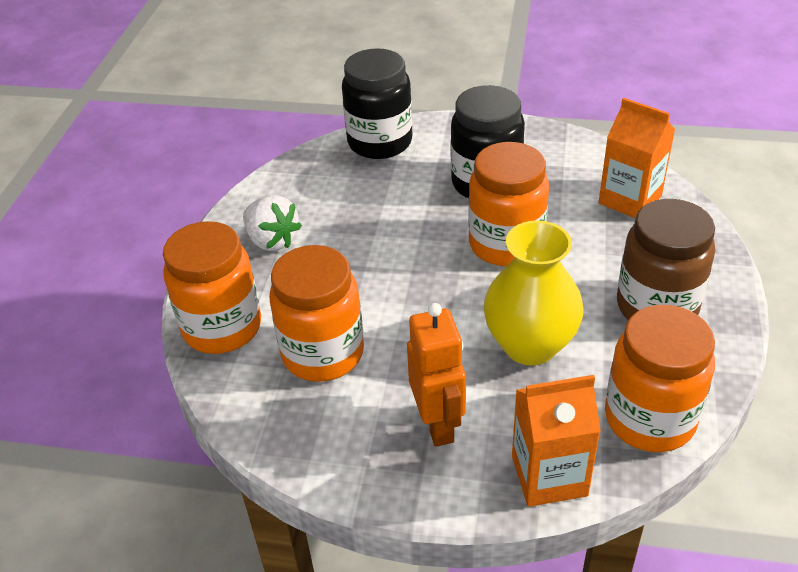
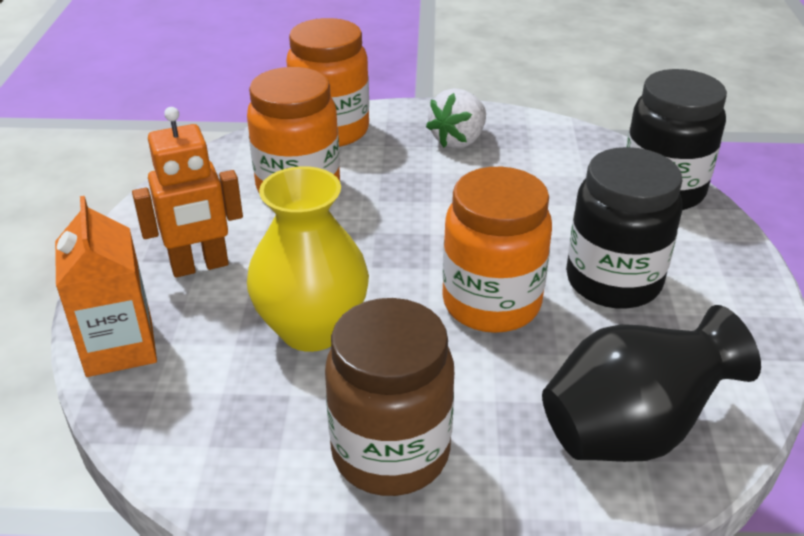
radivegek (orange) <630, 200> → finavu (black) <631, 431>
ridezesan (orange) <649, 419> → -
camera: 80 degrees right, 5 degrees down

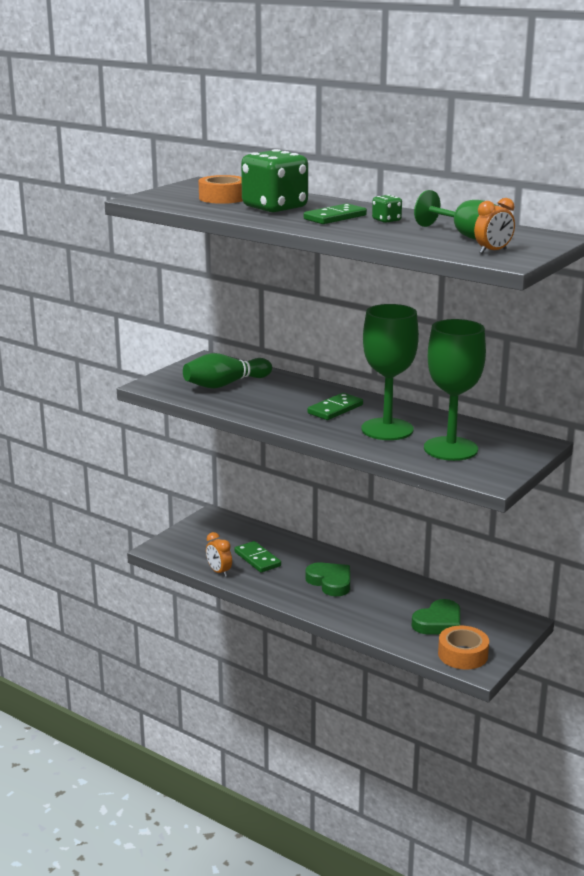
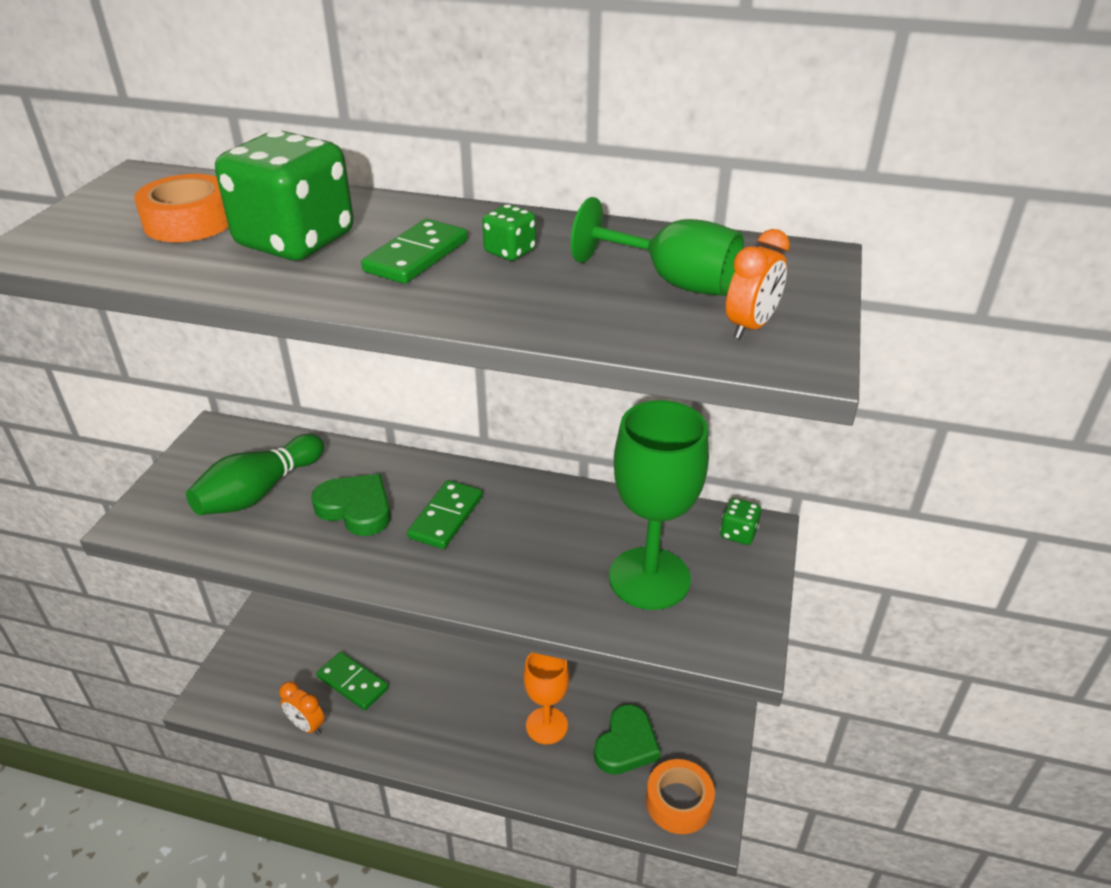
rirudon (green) <330, 582> → rirudon (green) <356, 509>, shifted
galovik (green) <387, 429> → -
- → galovik (orange) <546, 725>
- → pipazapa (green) <738, 533>
camera: 20 degrees left, 15 degrees up

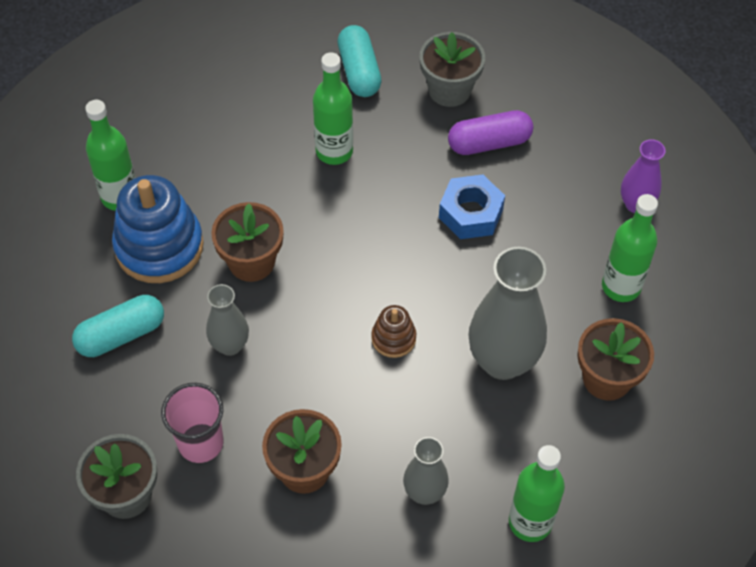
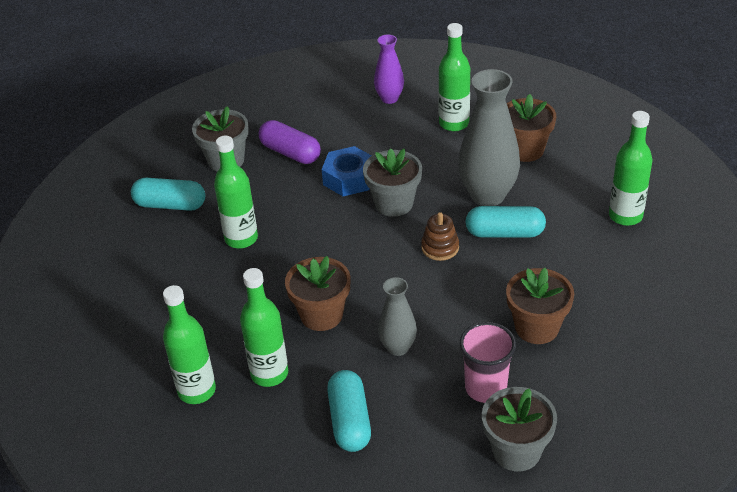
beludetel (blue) <159, 246> → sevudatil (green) <269, 374>
finavu (grey) <424, 492> → -
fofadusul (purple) <489, 143> → fofadusul (purple) <290, 153>, 60 degrees counterclockwise
- → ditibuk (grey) <394, 203>
- → fofadusul (turquoise) <504, 233>
camera: 65 degrees left, 15 degrees down

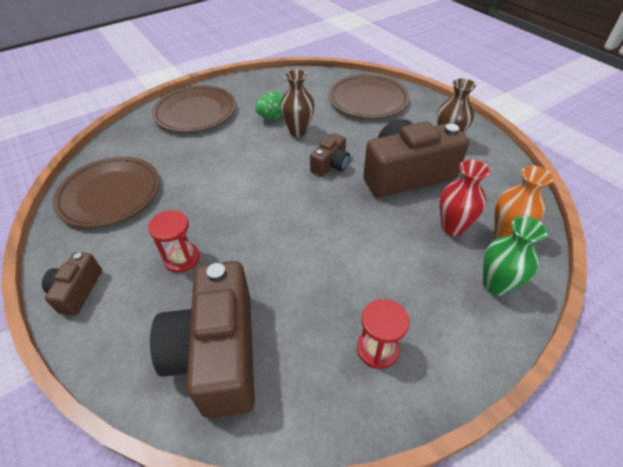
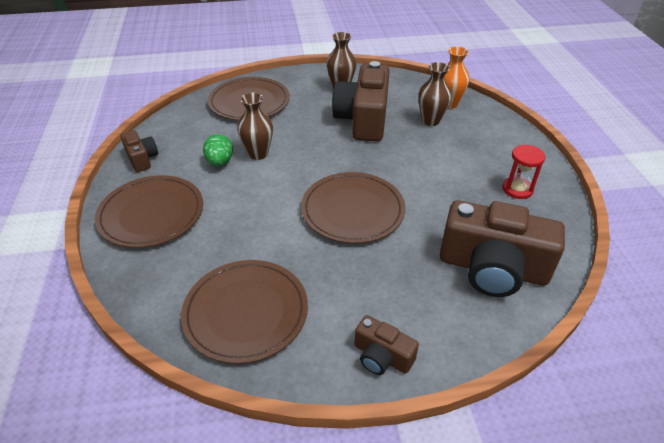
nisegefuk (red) <182, 258> → -
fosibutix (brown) <331, 165> → fosibutix (brown) <142, 158>, shifted
finavu (red) <452, 227> → finavu (brown) <430, 121>
finavu (green) <496, 285> → -
- → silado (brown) <352, 210>
camera: 65 degrees left, 5 degrees down

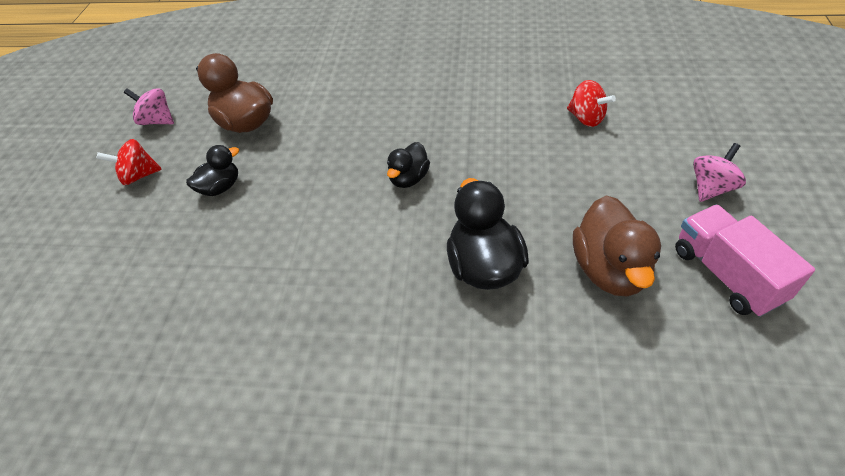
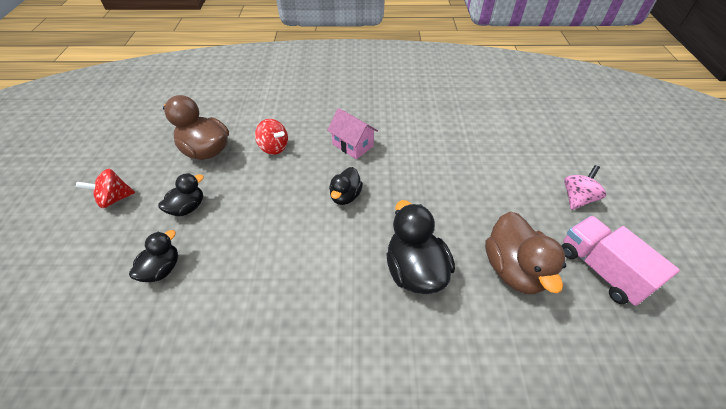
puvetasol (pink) <157, 121> → -
puvetasol (red) <586, 118> → puvetasol (red) <274, 147>, shifted
- → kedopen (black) <162, 269>
- → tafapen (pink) <352, 145>
camera: 10 degrees left, 0 degrees up

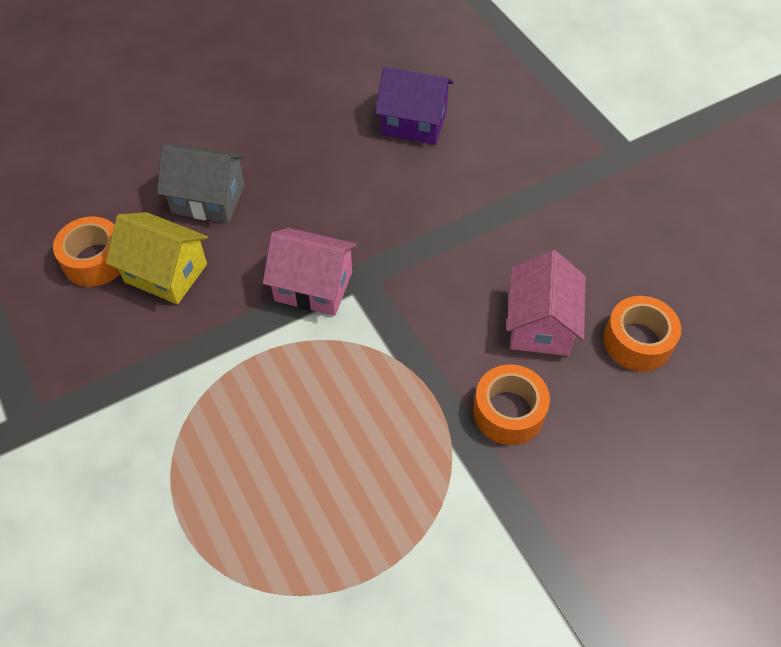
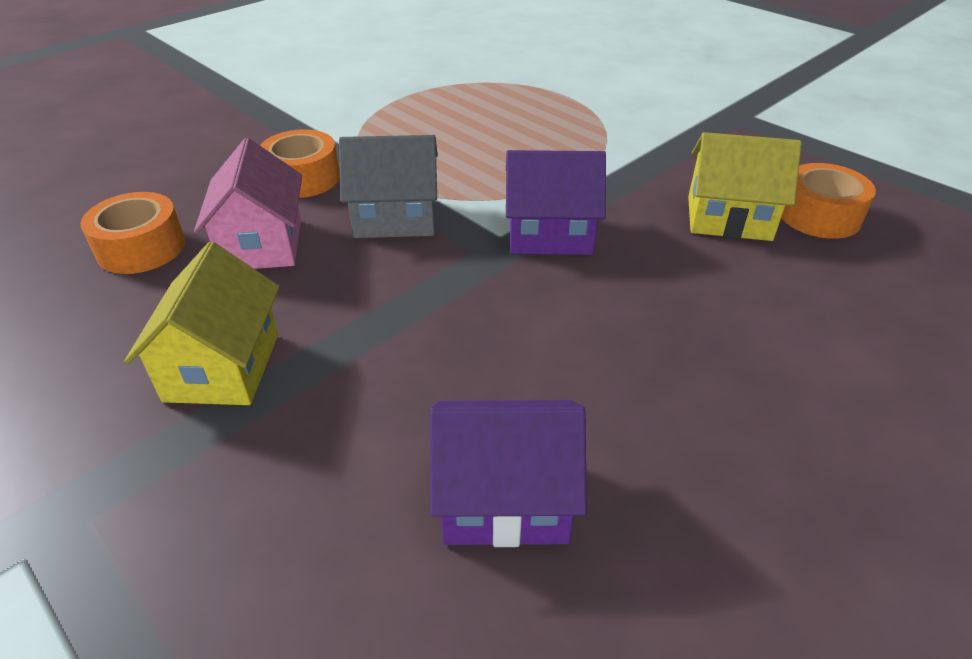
tafapen (grey) <208, 199> → tafapen (grey) <395, 218>, shifted
tafapen (pink) <313, 286> → tafapen (purple) <550, 234>
- → tafapen (yellow) <223, 367>
camera: 165 degrees right, 15 degrees down

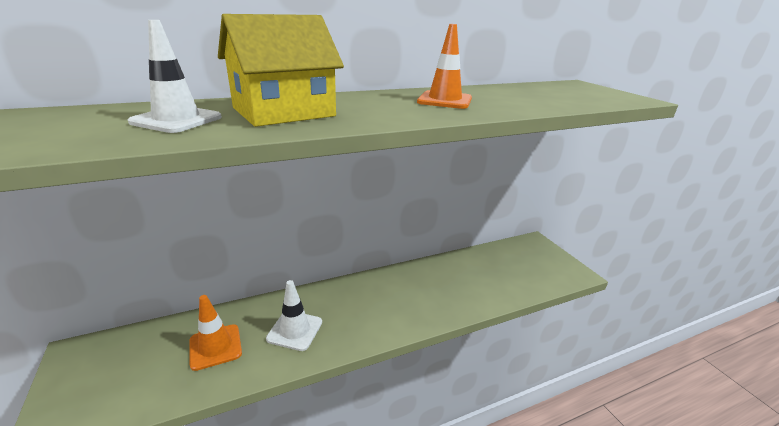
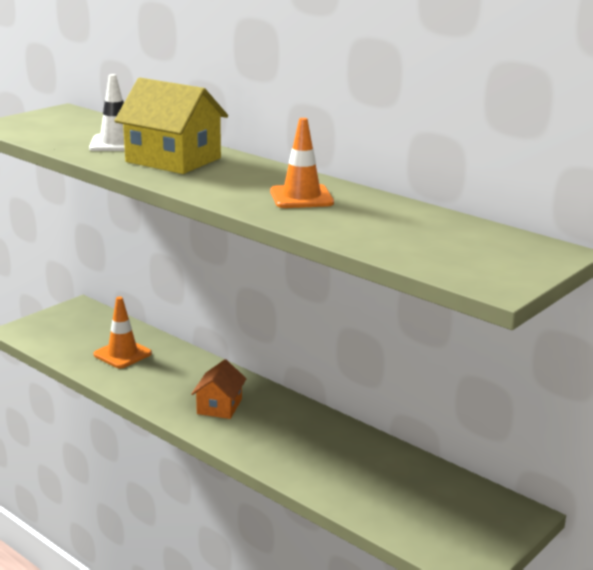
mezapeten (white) <295, 330> → -
- → tafapen (orange) <219, 406>
camera: 65 degrees right, 5 degrees down

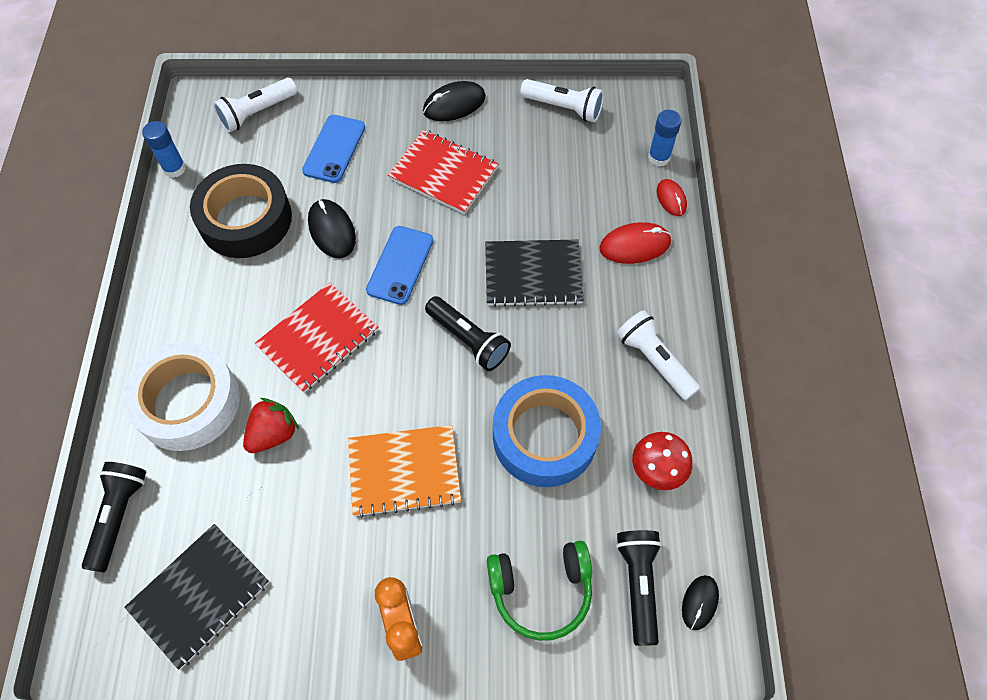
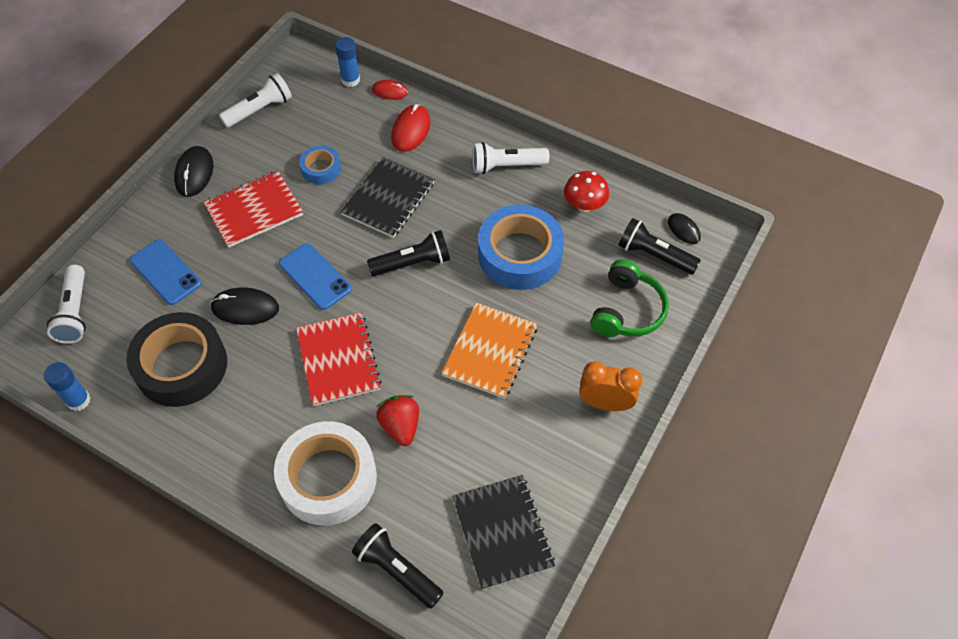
- → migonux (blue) <321, 169>
camera: 60 degrees left, 5 degrees down

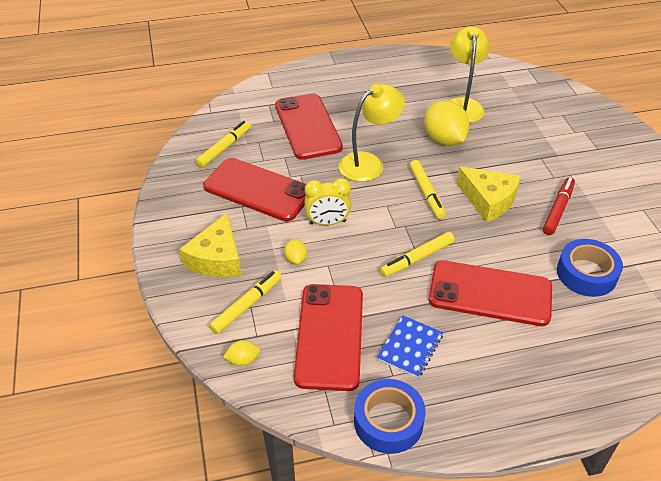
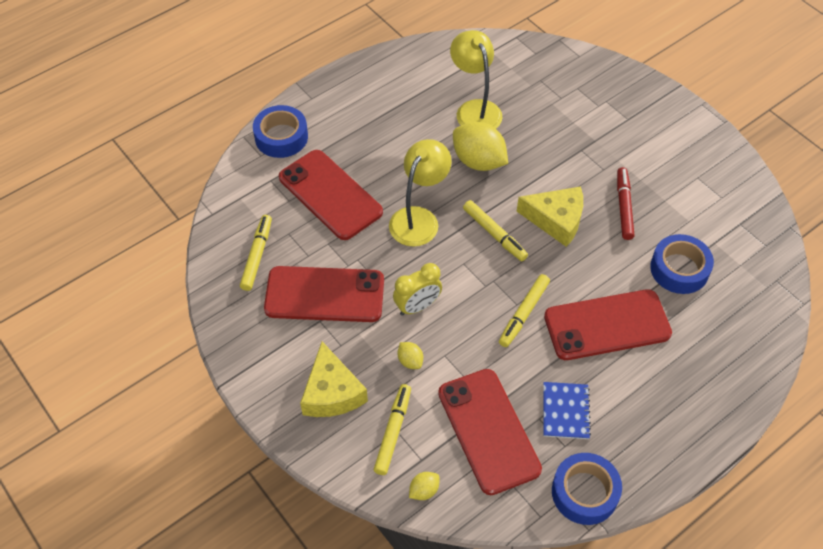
- → migonux (blue) <281, 137>
camera: 25 degrees left, 10 degrees up

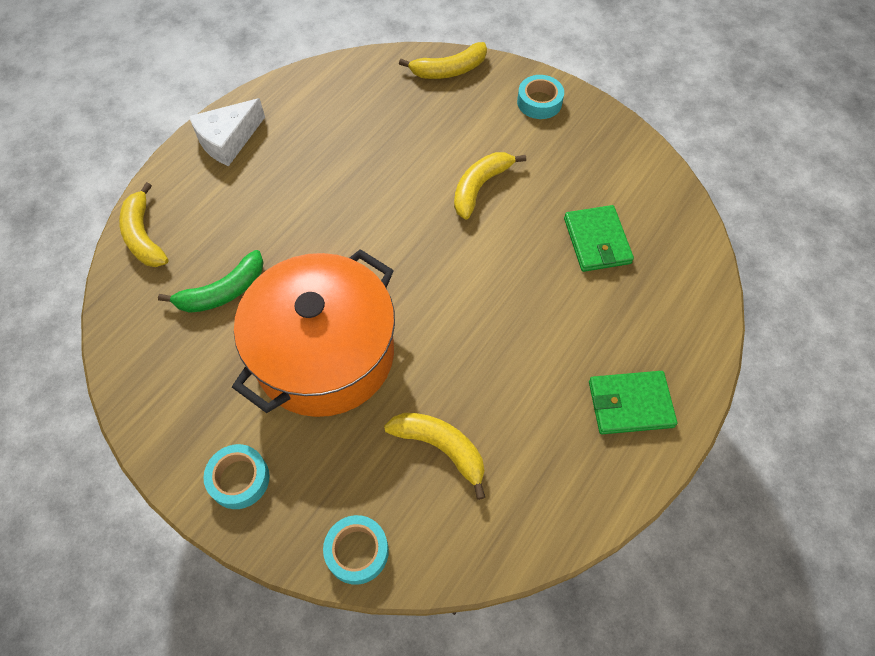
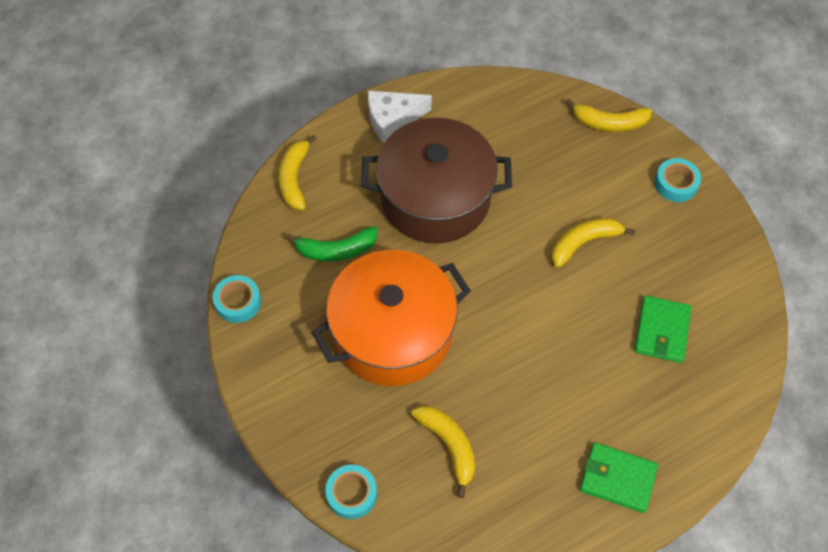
migonux (turquoise) <239, 479> → migonux (turquoise) <238, 302>, shifted
- → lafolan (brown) <435, 198>
camera: 25 degrees right, 0 degrees up

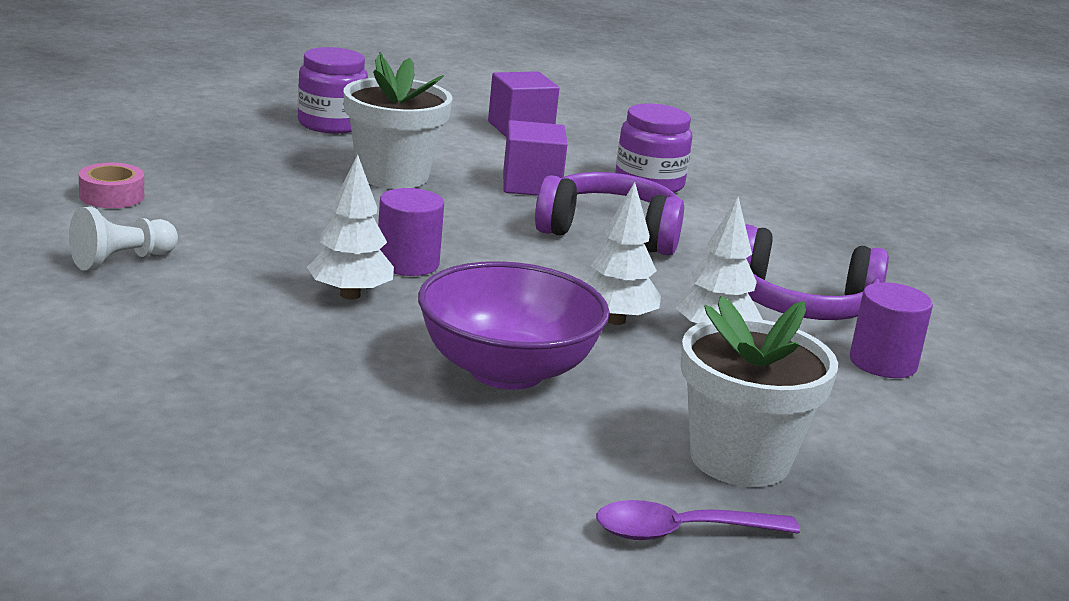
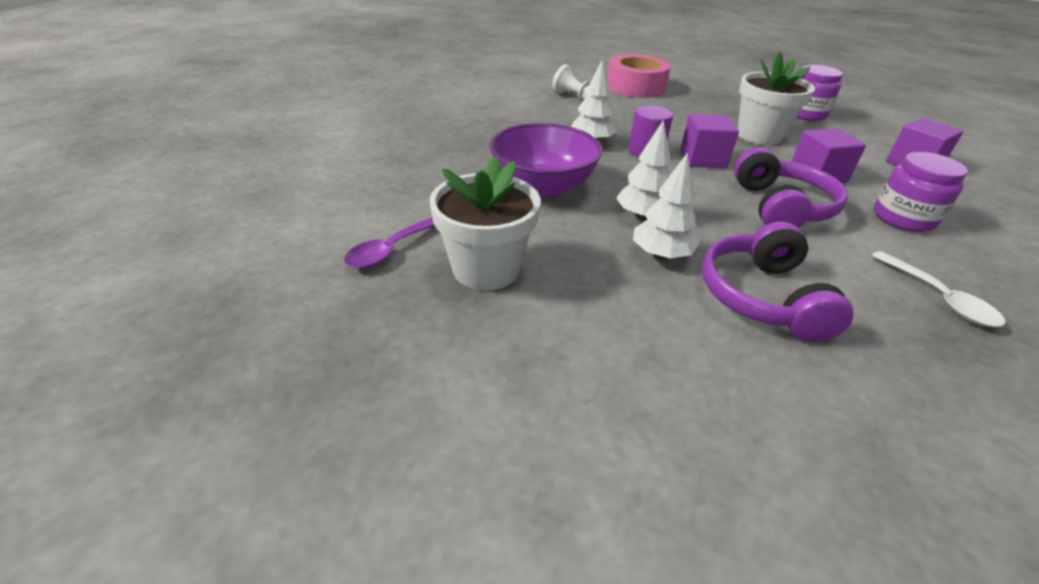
migonux (pink) <112, 196> → migonux (pink) <635, 87>, x2.01
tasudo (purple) <680, 532> → tasudo (purple) <391, 249>, 120 degrees counterclockwise
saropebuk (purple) <883, 363> → -
- → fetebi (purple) <702, 159>
- → tasudo (white) <939, 298>
camera: 80 degrees right, 15 degrees up

